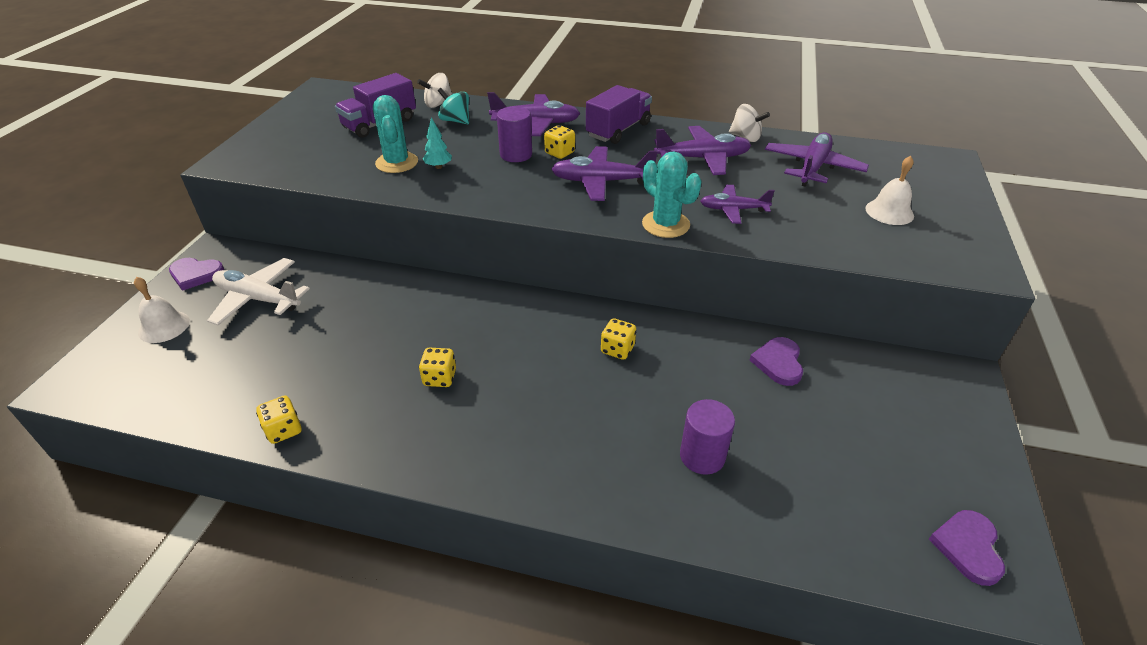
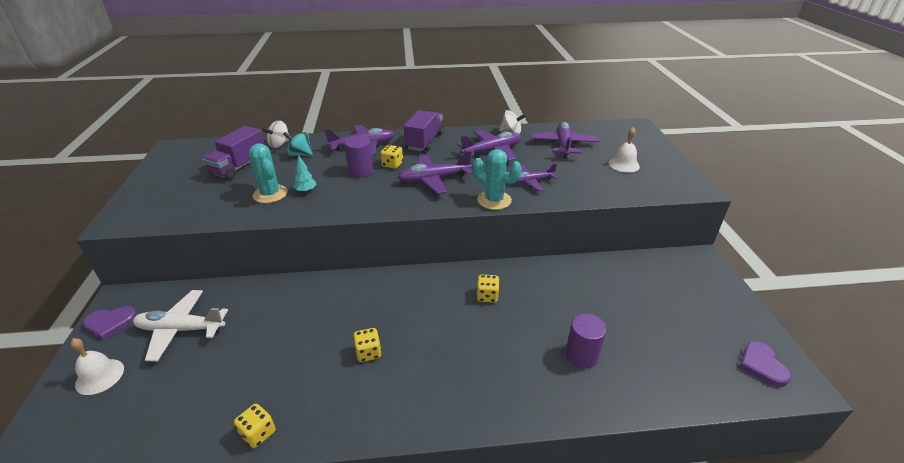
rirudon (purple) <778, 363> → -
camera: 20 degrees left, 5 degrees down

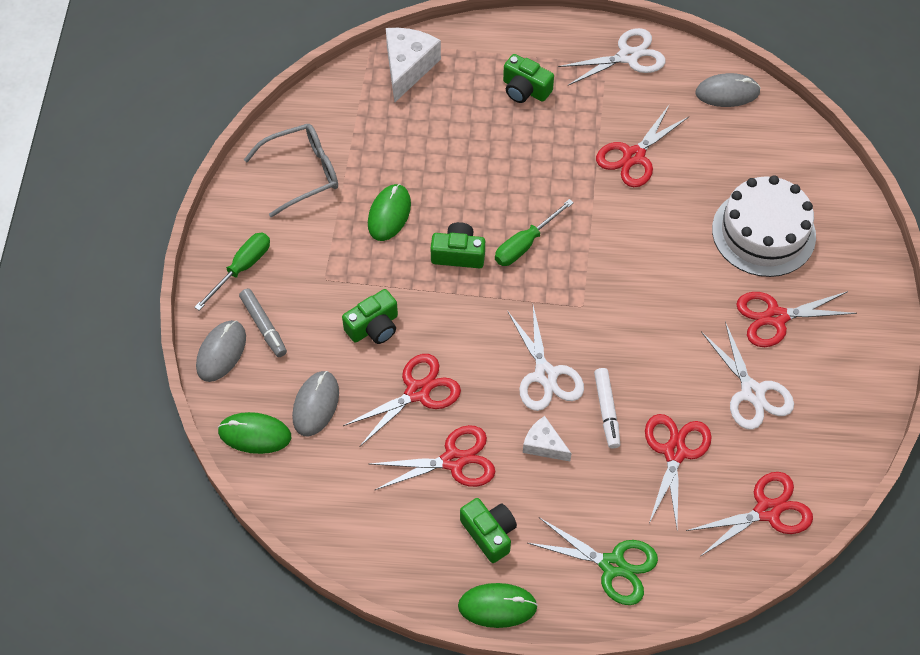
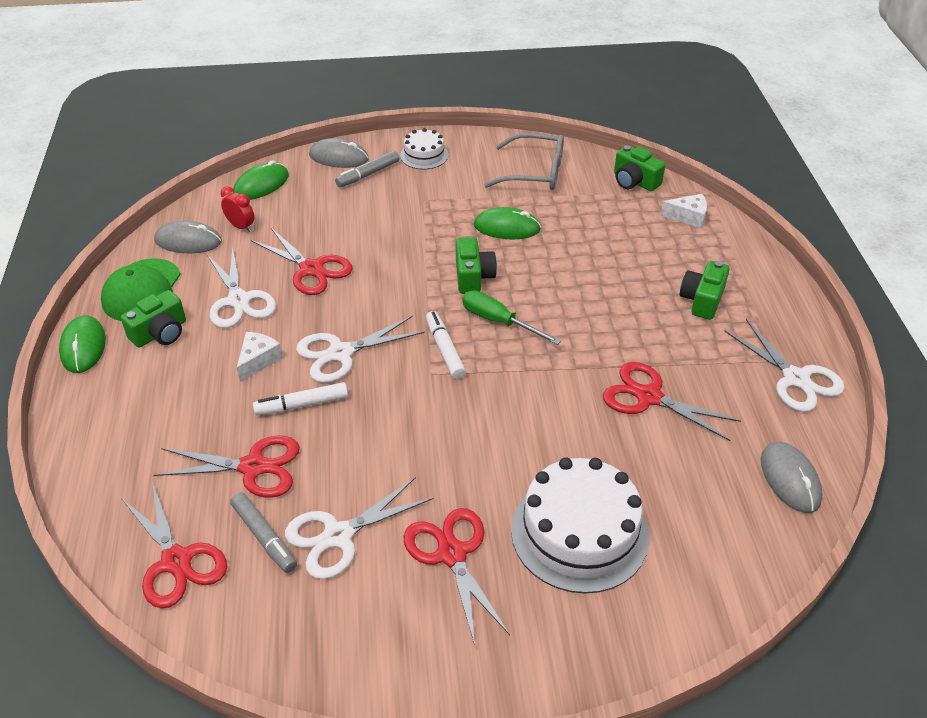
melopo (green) <242, 268> → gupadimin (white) <424, 155>
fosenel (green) <255, 434> → fosenel (green) <261, 185>, 45 degrees clockwise
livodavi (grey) <303, 173> → livodavi (grey) <535, 172>, 45 degrees counterclockwise
fosenel (grey) <316, 405> → fosenel (grey) <188, 241>, shifted
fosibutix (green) <374, 327> → fosibutix (green) <634, 181>, shifted
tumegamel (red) <453, 460> → tumegamel (white) <239, 300>
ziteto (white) <408, 67> → ziteto (white) <688, 217>, x0.58
tumegamel (green) <612, 565> → -
- → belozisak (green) <142, 290>
- → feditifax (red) <241, 226>
- → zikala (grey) <264, 537>
- → zikala (white) <444, 349>
camera: 80 degrees right, 15 degrees down

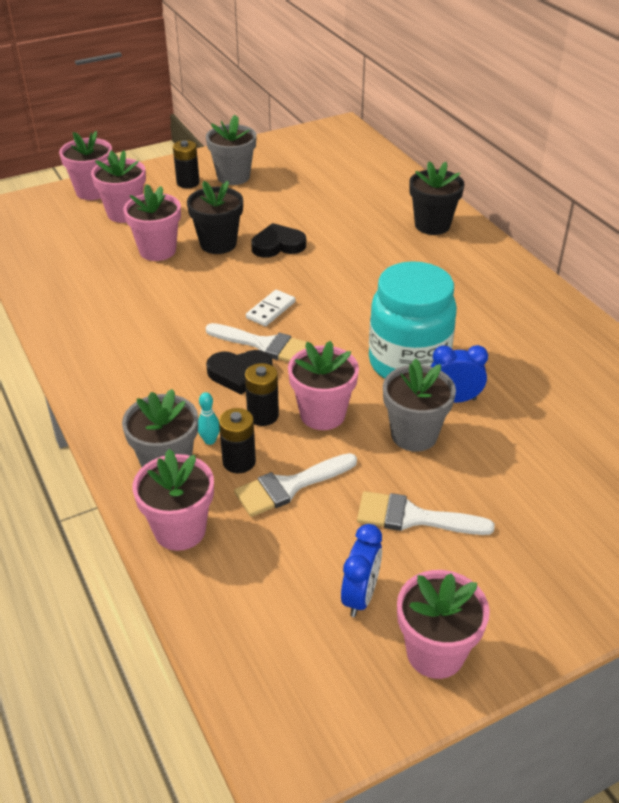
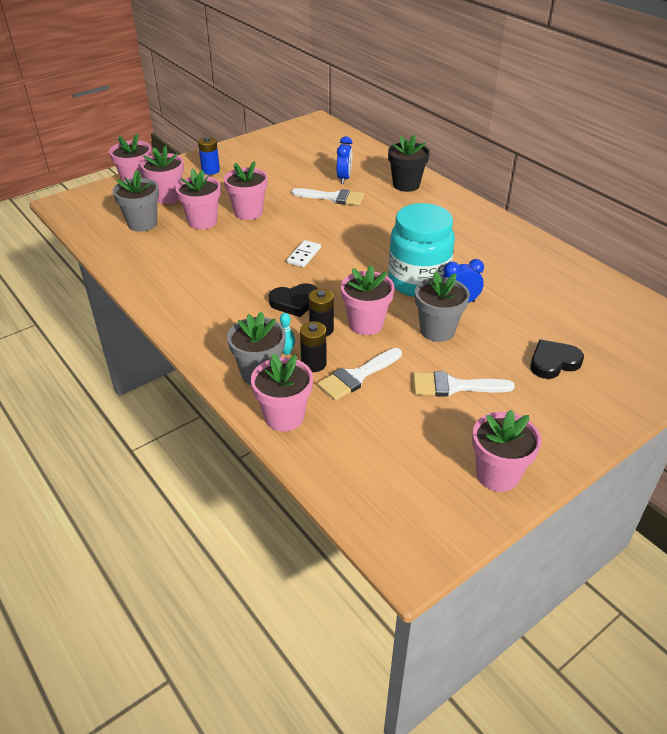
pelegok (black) <188, 183> → pelegok (blue) <210, 170>
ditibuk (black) <218, 244> → ditibuk (pink) <248, 212>
ditibuk (grey) <233, 177> → ditibuk (grey) <142, 223>, shifted
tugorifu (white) <264, 345> → tugorifu (white) <333, 197>, shifted
rirudon (black) <278, 245> → rirudon (black) <553, 362>, shifted
feditifax (blue) <360, 596> → feditifax (blue) <344, 178>, shifted
camera: 10 degrees left, 0 degrees up

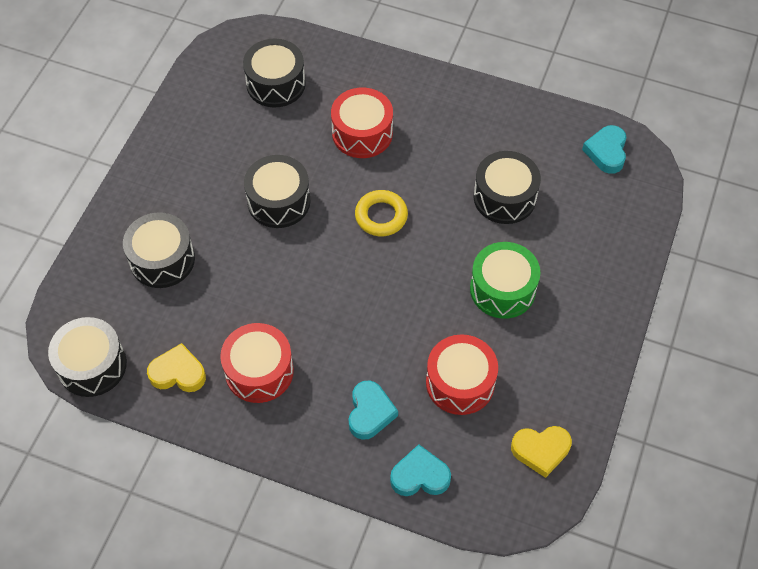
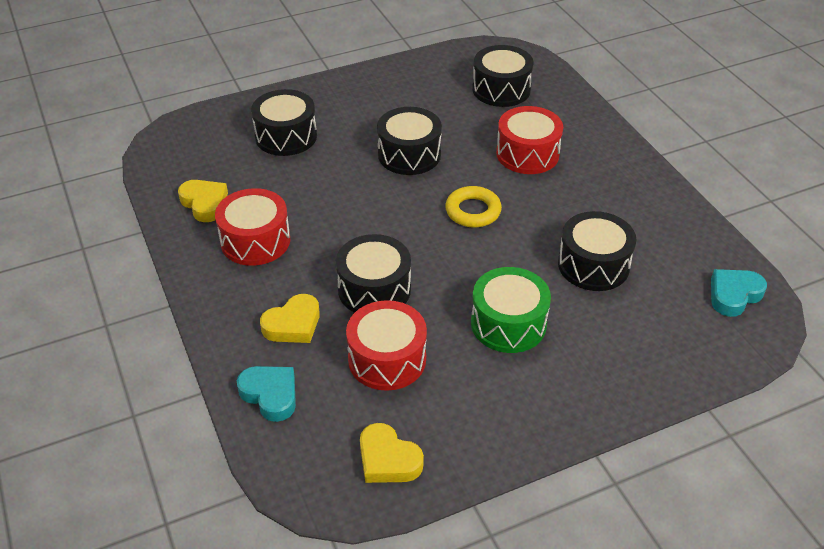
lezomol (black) <92, 365> → lezomol (black) <374, 289>, shifted
rirudon (turquoise) <370, 412> → rirudon (yellow) <293, 324>
camera: 45 degrees right, 15 degrees down

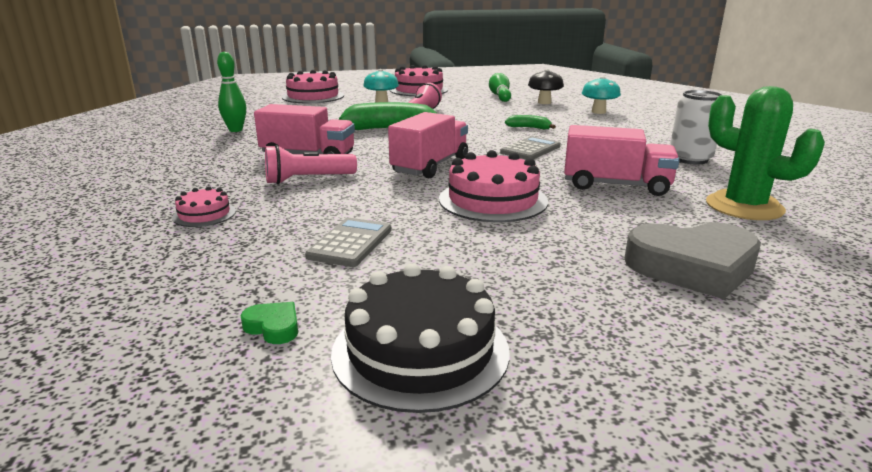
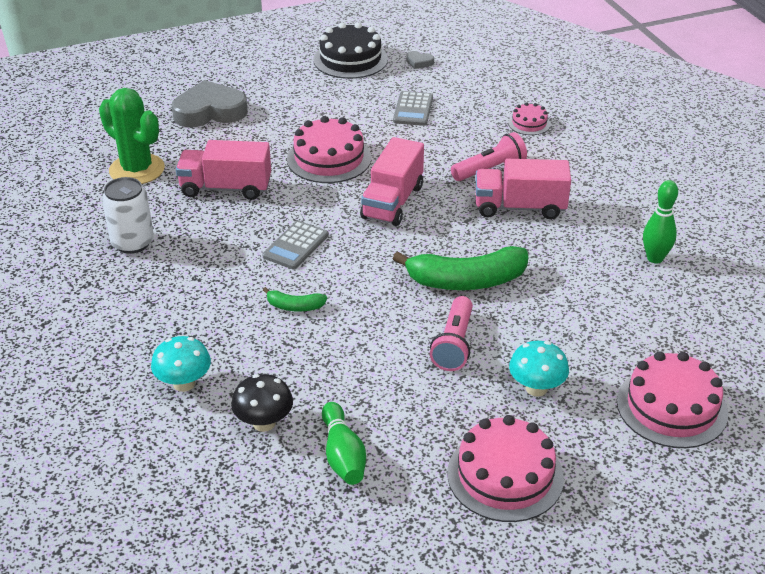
rirudon (green) <273, 327> → rirudon (grey) <419, 62>
camera: 170 degrees right, 15 degrees up

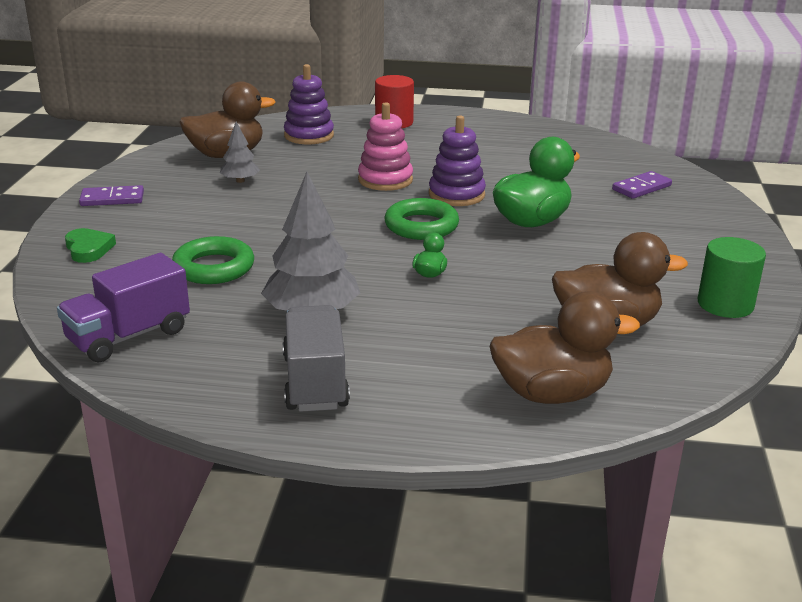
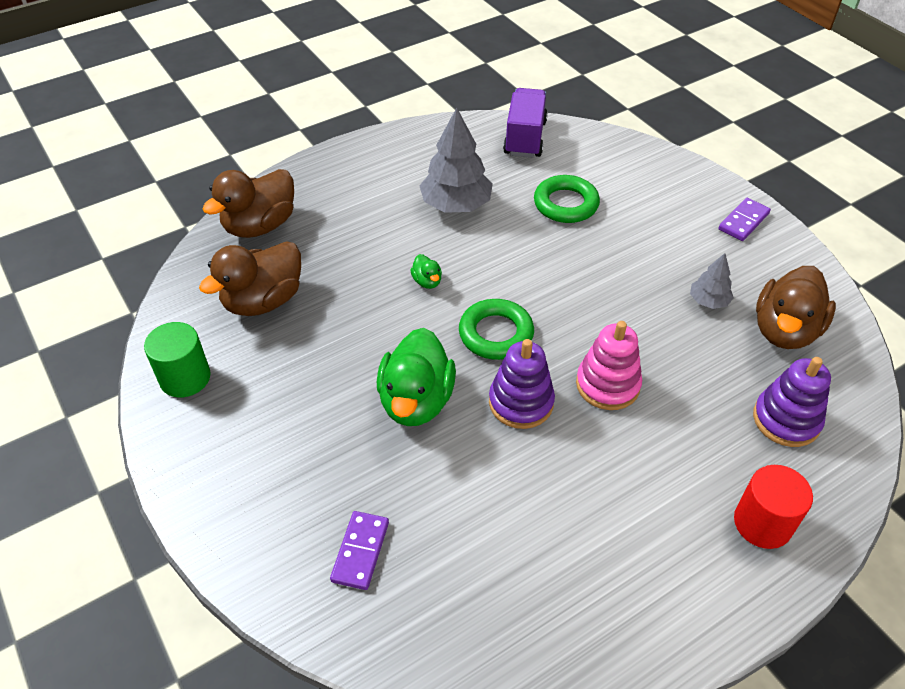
rirudon (green) <88, 249> → -
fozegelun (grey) <315, 382> → -
camera: 140 degrees right, 20 degrees up

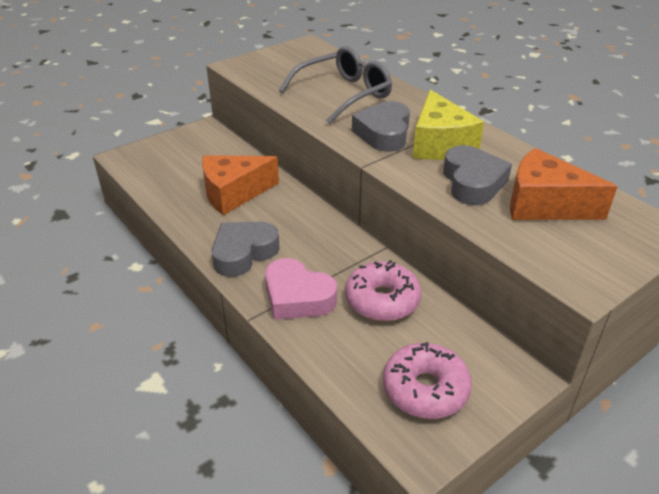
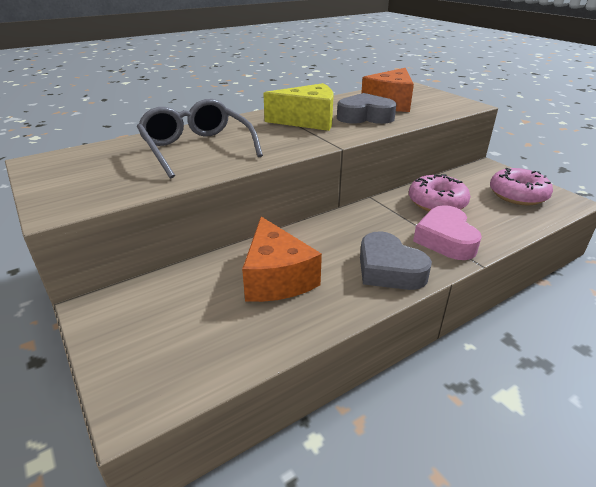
rirudon (pink) <297, 297> → rirudon (pink) <445, 239>, 135 degrees clockwise
rirudon (grey) <384, 133> → -
camera: 85 degrees left, 5 degrees down

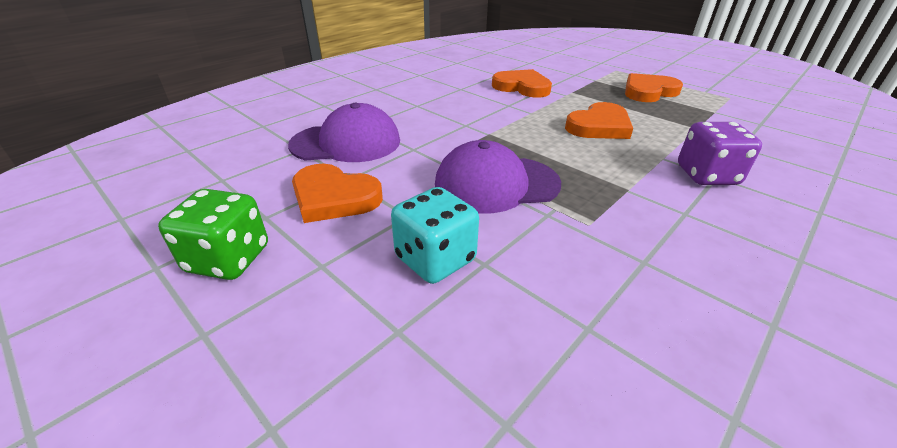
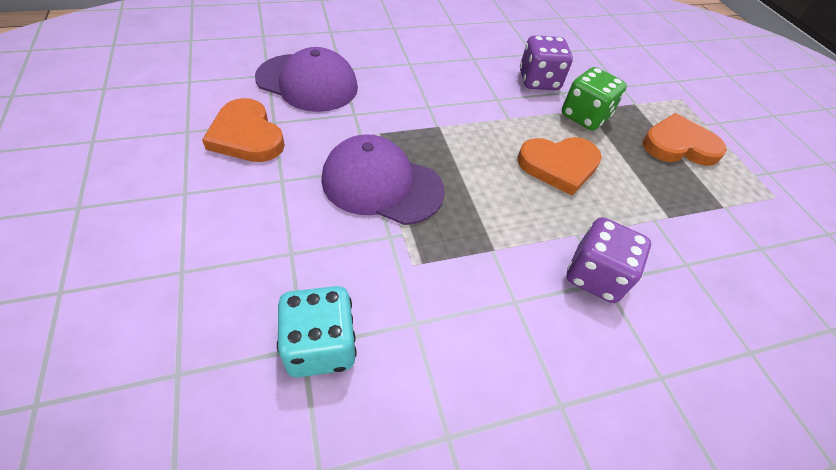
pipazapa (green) <228, 259> → pipazapa (green) <584, 116>, shifted
pipazapa (turquoise) <435, 259> → pipazapa (turquoise) <320, 346>, shifted
rirudon (orange) <522, 87> → pipazapa (purple) <538, 81>
camera: 25 degrees right, 15 degrees up

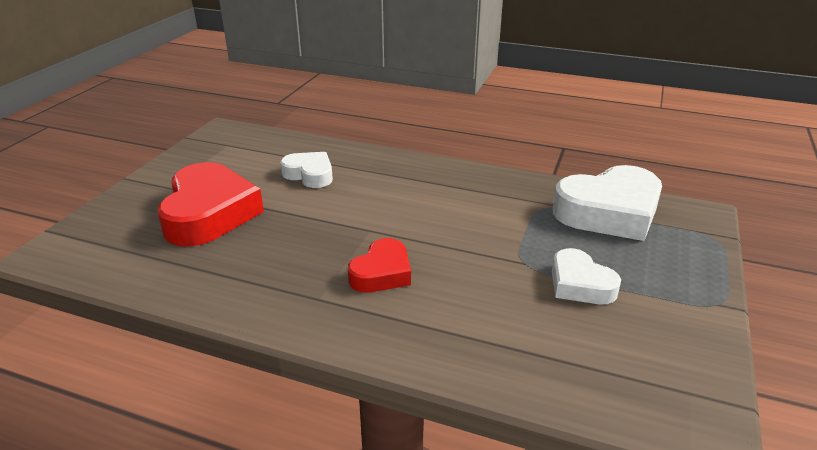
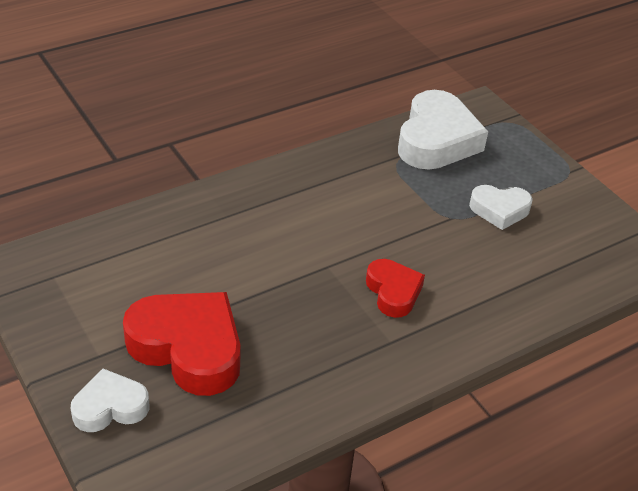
rirudon (white) <309, 174> → rirudon (white) <110, 407>, shifted
camera: 55 degrees left, 10 degrees up

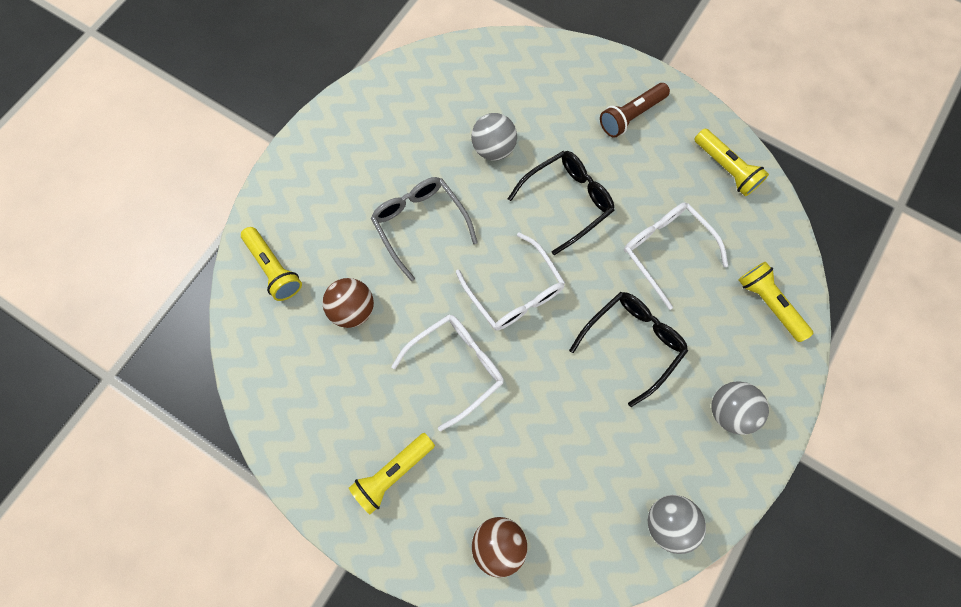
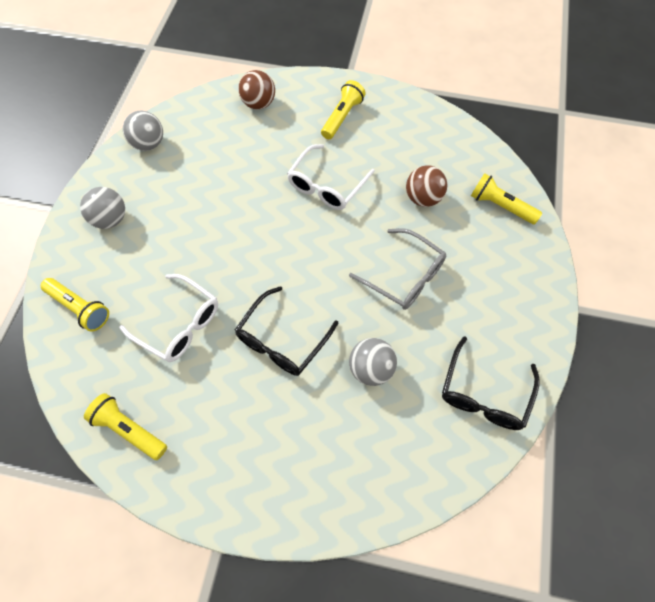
livodavi (white) <514, 291> → -
livodavi (black) <632, 342> → livodavi (black) <484, 393>, shifted
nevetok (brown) <631, 116> → -
camera: 160 degrees right, 10 degrees down

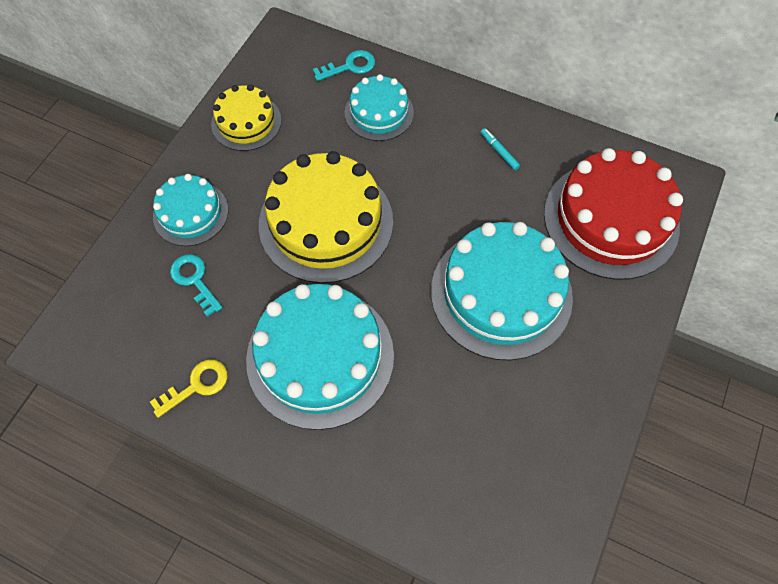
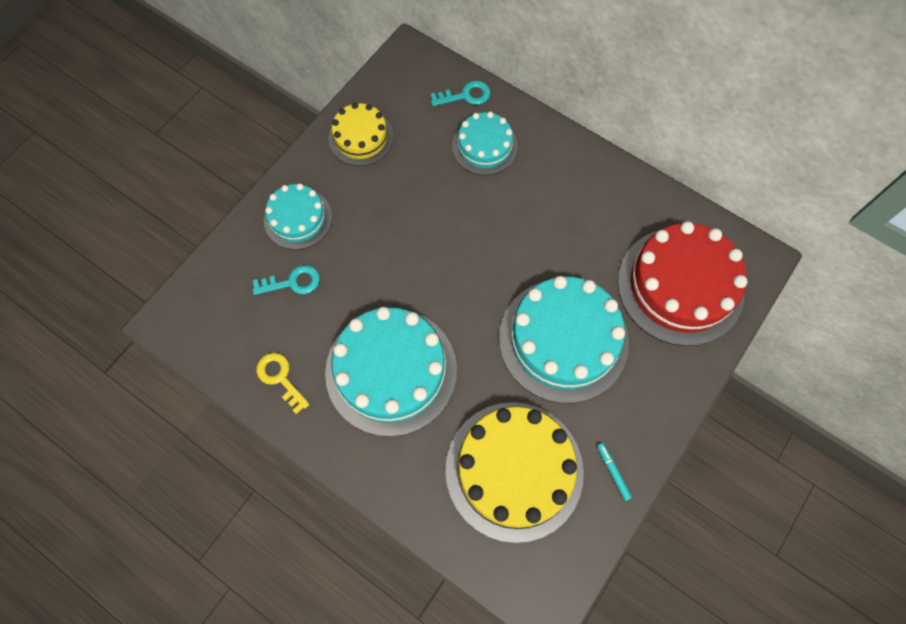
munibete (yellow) <196, 385> → munibete (yellow) <280, 378>, 105 degrees counterclockwise
munibete (turquoise) <194, 280> → munibete (turquoise) <292, 282>, 105 degrees clockwise
gupadimin (yellow) <326, 222> → gupadimin (yellow) <514, 470>, shifted
zikala (turquoise) <499, 151> → zikala (turquoise) <613, 472>, shifted
camera: 10 degrees right, 5 degrees up

